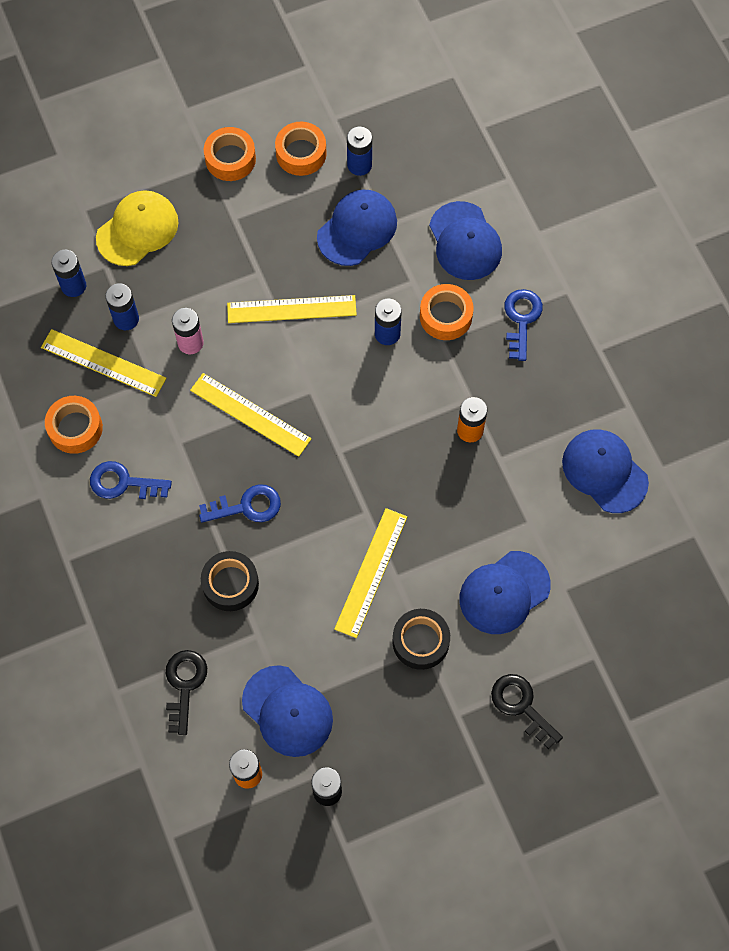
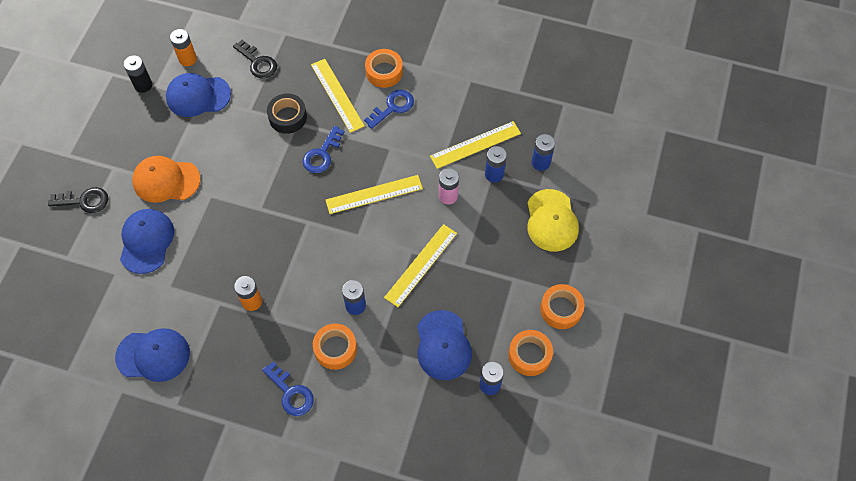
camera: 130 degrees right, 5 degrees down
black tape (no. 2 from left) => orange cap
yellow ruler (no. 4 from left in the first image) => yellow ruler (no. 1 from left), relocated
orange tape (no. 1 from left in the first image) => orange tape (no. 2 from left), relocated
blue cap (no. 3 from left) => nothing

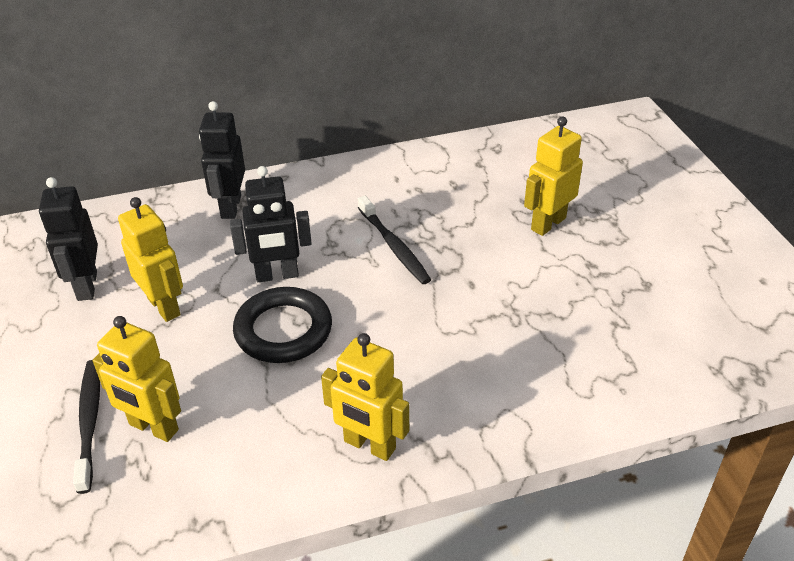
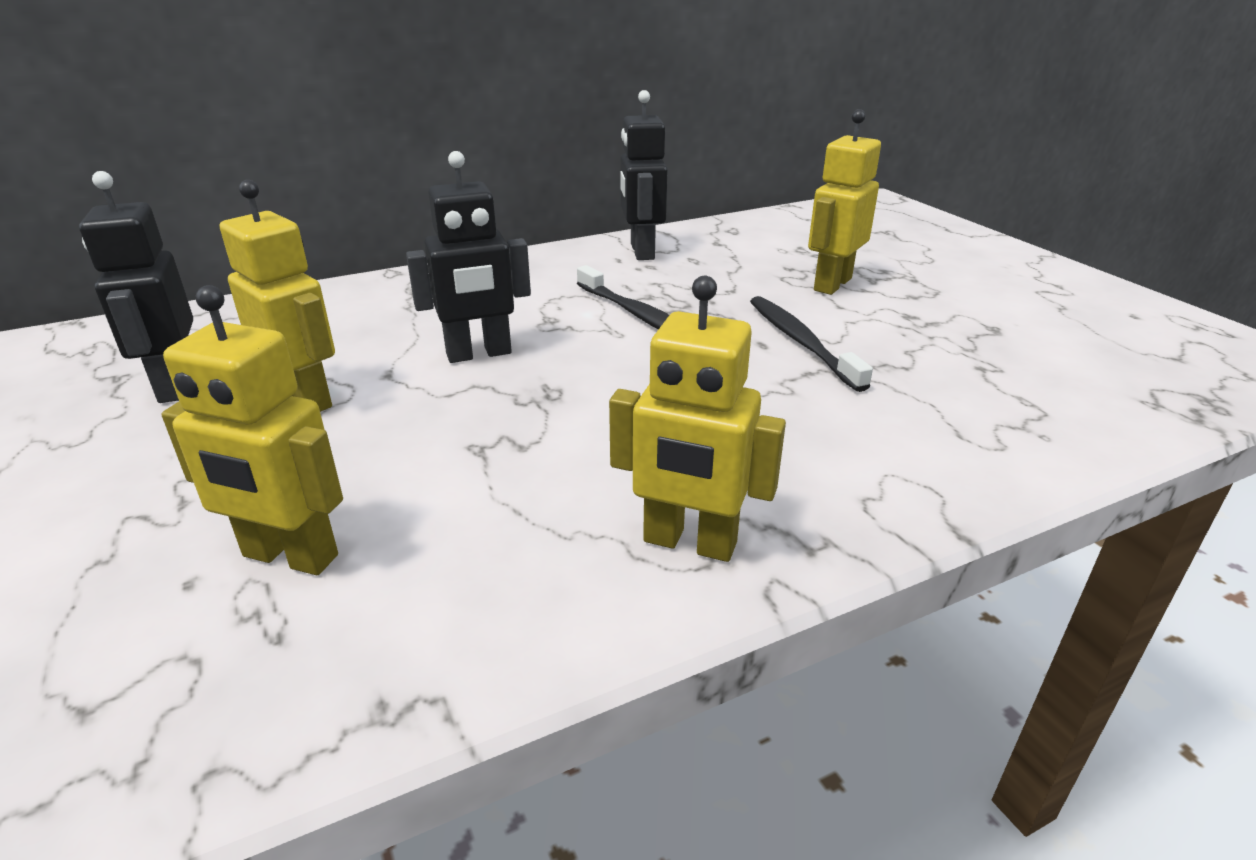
camera: 10 degrees left, 10 degrees down
black robot (no. 2 from left in the first image) => black robot (no. 3 from left), relocated
black toothbrush (no. 1 from left in the first image) => black toothbrush (no. 2 from left), relocated
black ring => nothing

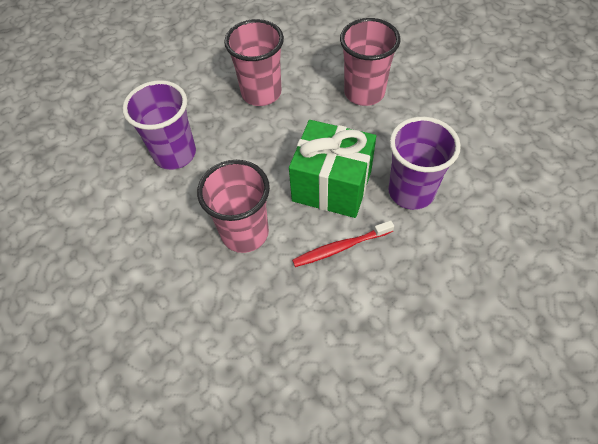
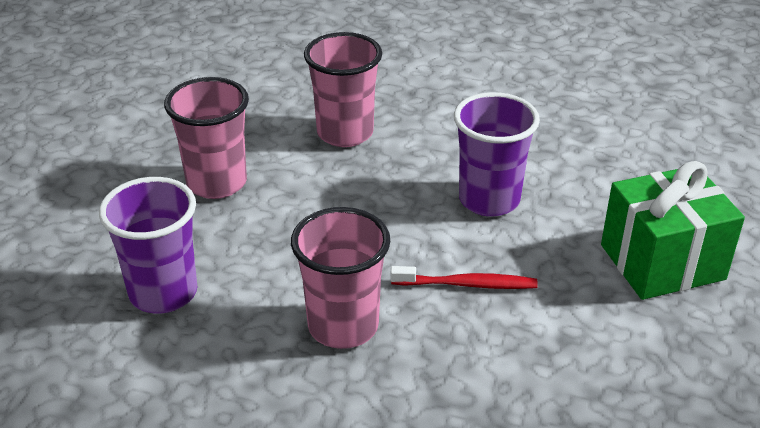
camera: 40 degrees left, 20 degrees down
red toothbrush, 120 degrees counterclockwise
green gift, relocated

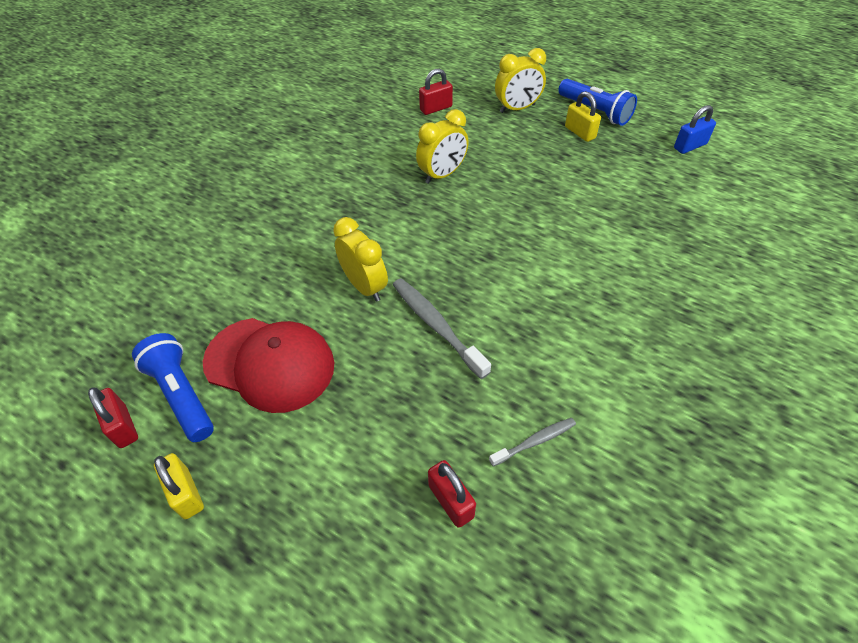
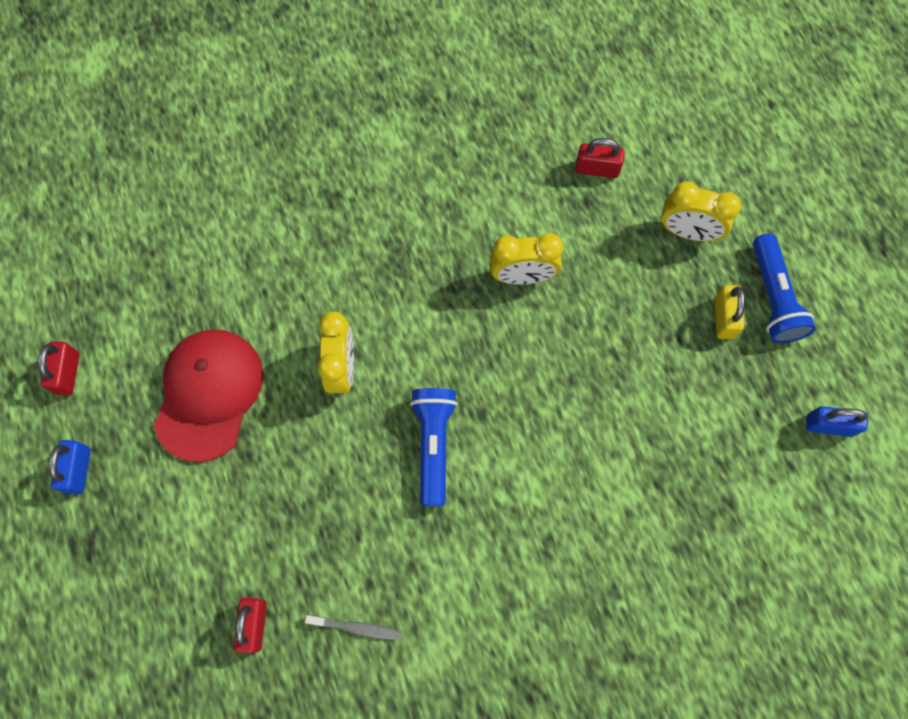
camera: 35 degrees right, 20 degrees up
yellow padlock (no. 1 from left) => blue padlock (no. 1 from left)
red cap, 135 degrees counterclockwise
blue flashlight (no. 1 from left), relocated
grey toothbrush (no. 1 from left) => nothing

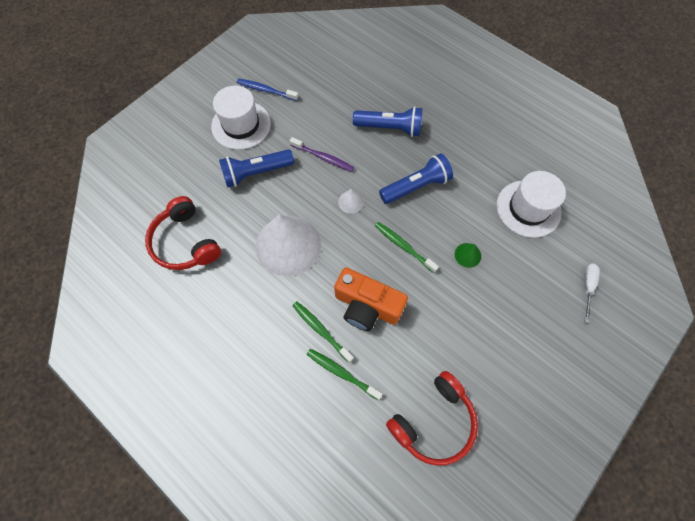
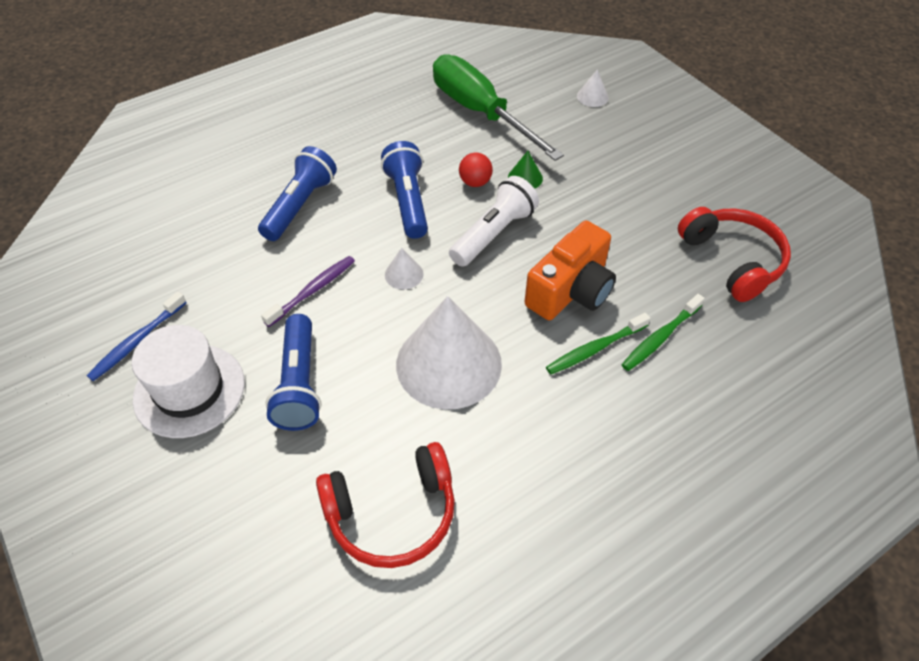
camera: 75 degrees left, 15 degrees down
white hat (no. 2 from left) => green screwdriver
green toothbrush (no. 3 from left) => white flashlight
nothing => red ball
white screwdriver => white cone (no. 3 from left)

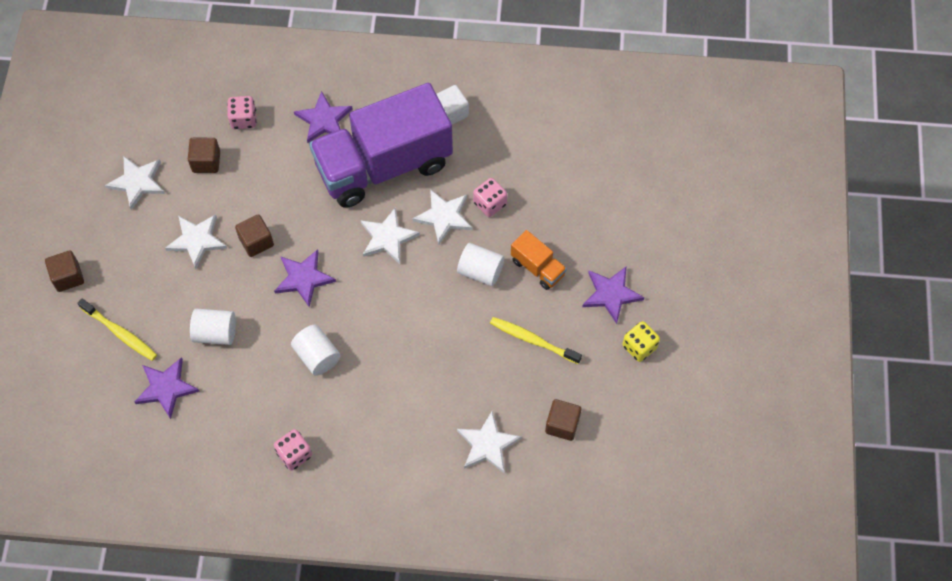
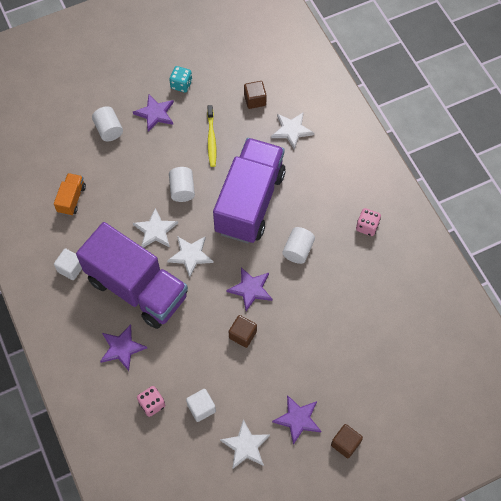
camera: 120 degrees left, 0 degrees up
orange truck, relocated
white cylinder (no. 1 from left), relocated
yellow dice => turquoise dice
brown cube (no. 2 from left) => white cube (no. 2 from left)
nothing => purple truck (no. 2 from left)
purple star (no. 1 from left in the first image) => purple star (no. 4 from left), relocated
yellow toothbrush (no. 1 from left) => nothing
white star (no. 2 from left) => nothing
pink dice (no. 3 from left) => nothing

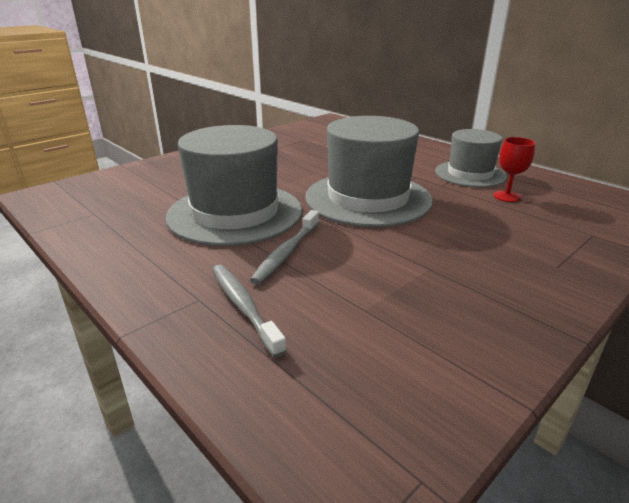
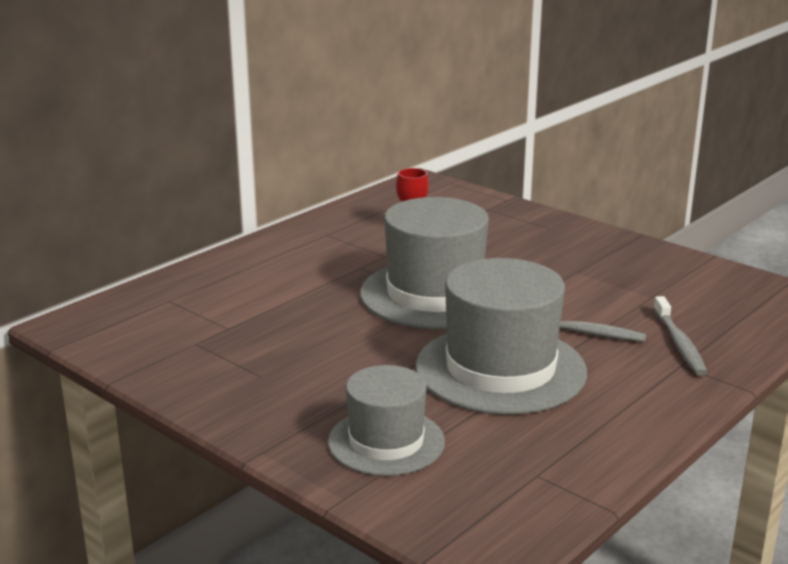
camera: 95 degrees left, 5 degrees down
grey hat (no. 3 from left in the first image) => grey hat (no. 1 from left), relocated
grey toothbrush (no. 1 from left in the first image) => grey toothbrush (no. 2 from left), 60 degrees counterclockwise

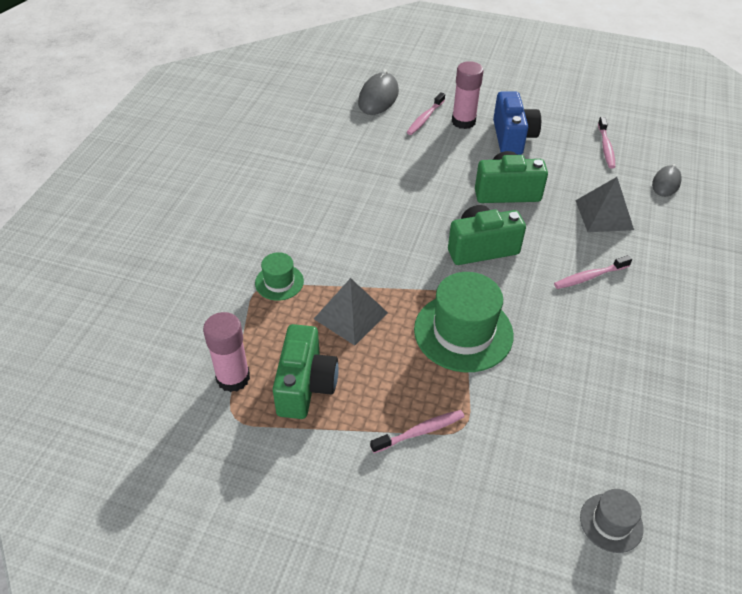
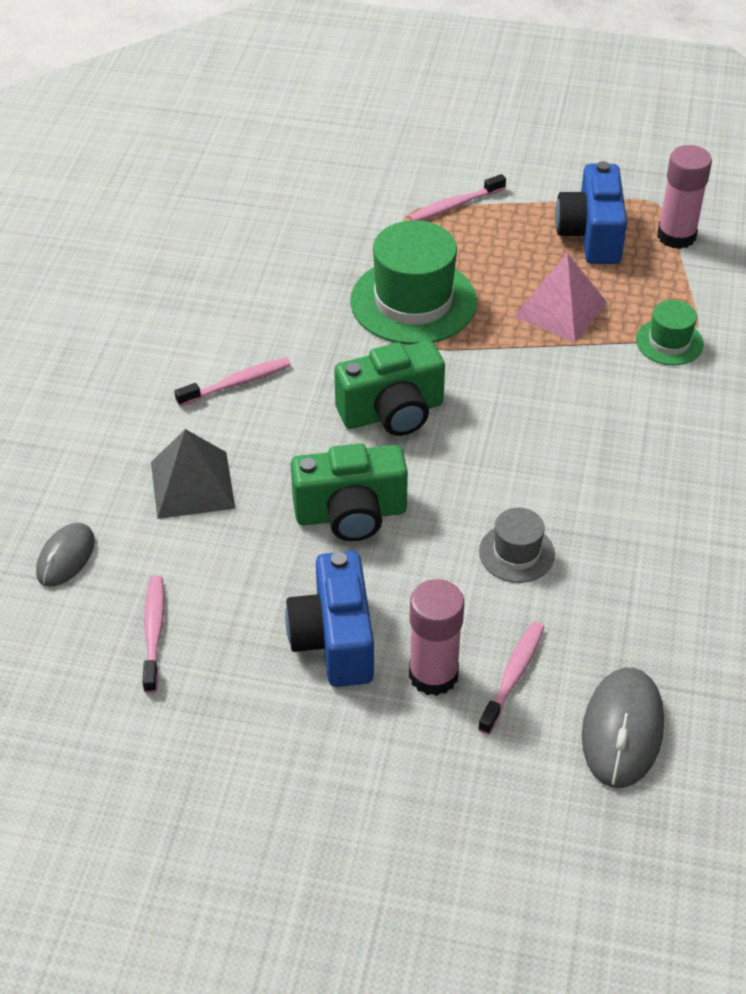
camera: 175 degrees right, 0 degrees up
grey hat, relocated
grey pyramid (no. 1 from left) => pink pyramid
green camera (no. 1 from left) => blue camera (no. 2 from left)

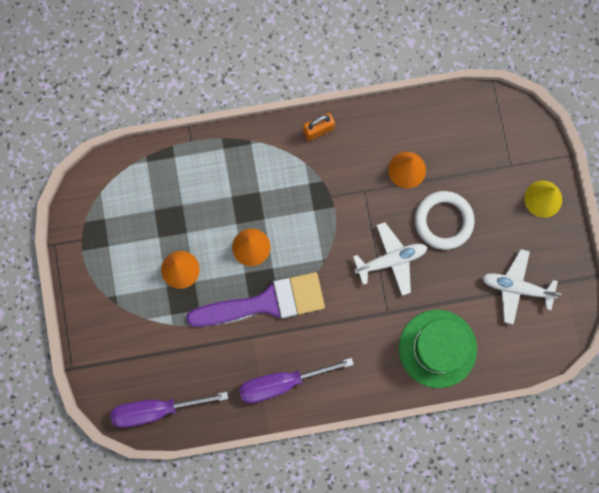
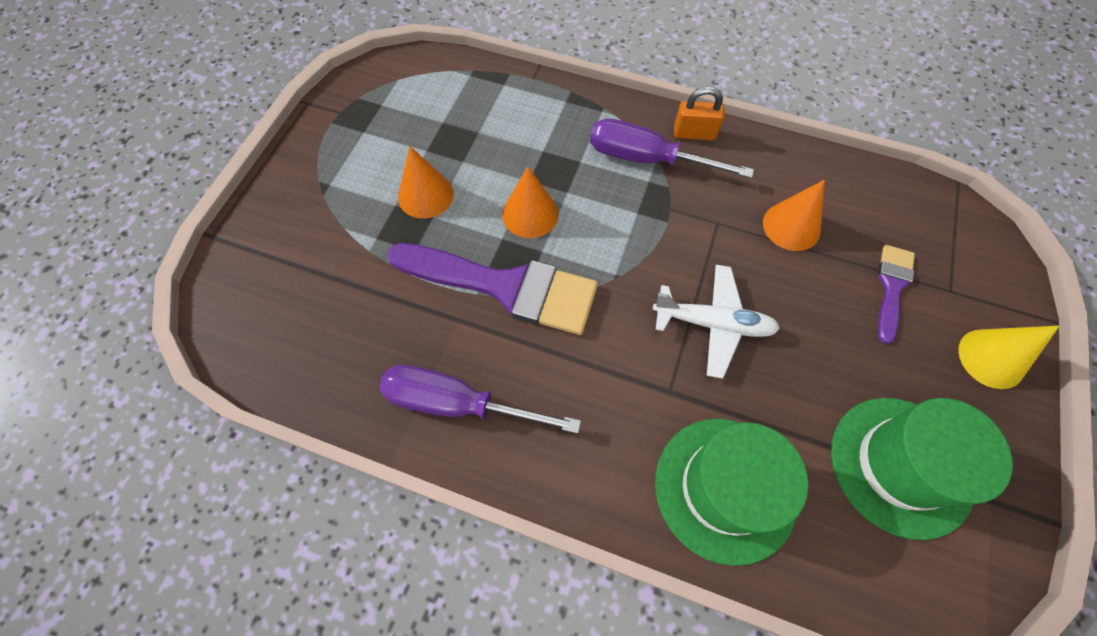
camera: 30 degrees right, 15 degrees down
purple screwdriver (no. 1 from left in the first image) => purple screwdriver (no. 2 from left), relocated
white plane (no. 2 from left) => green hat (no. 2 from left)
nothing => purple brush (no. 2 from left)
white ring => nothing

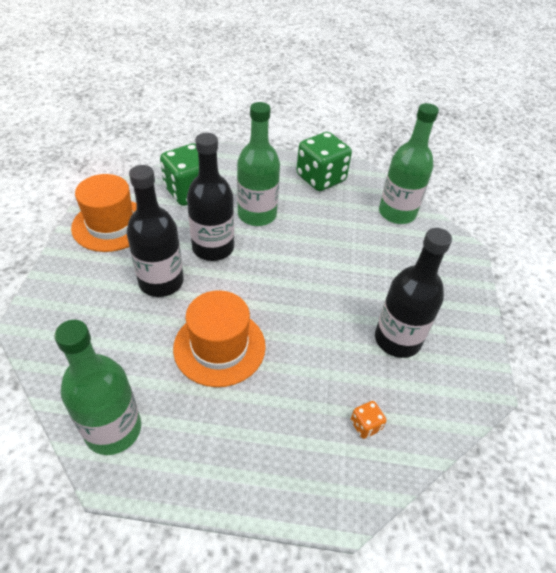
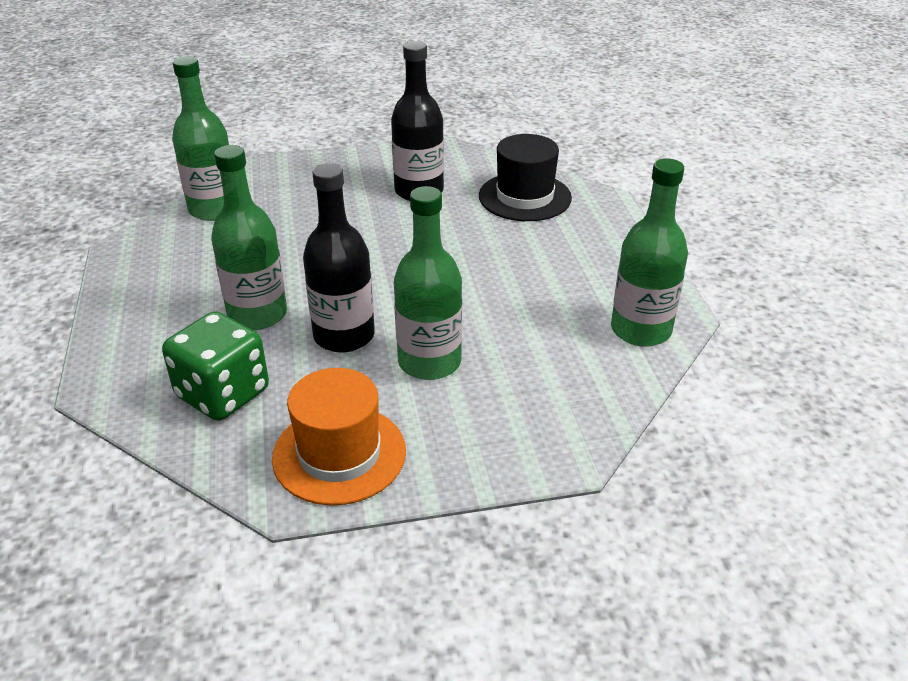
camera: 105 degrees left, 10 degrees down
black bottle (no. 1 from left) => green bottle (no. 3 from left)
orange dice => black hat
orange hat (no. 2 from left) => nothing
green dice (no. 2 from left) => nothing

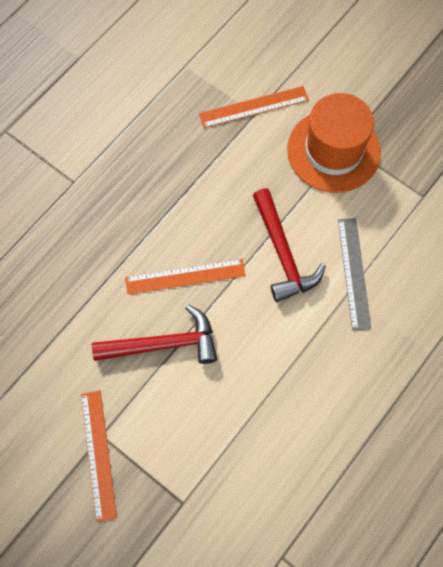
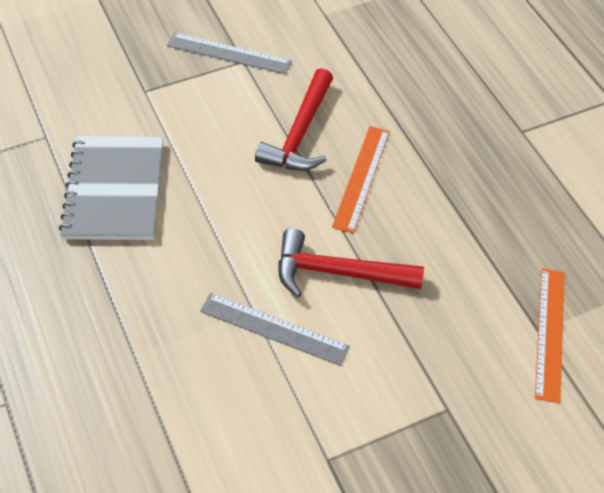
camera: 115 degrees right, 15 degrees down
nothing => grey notebook
orange ruler (no. 1 from left) => grey ruler (no. 1 from left)
orange hat => nothing

